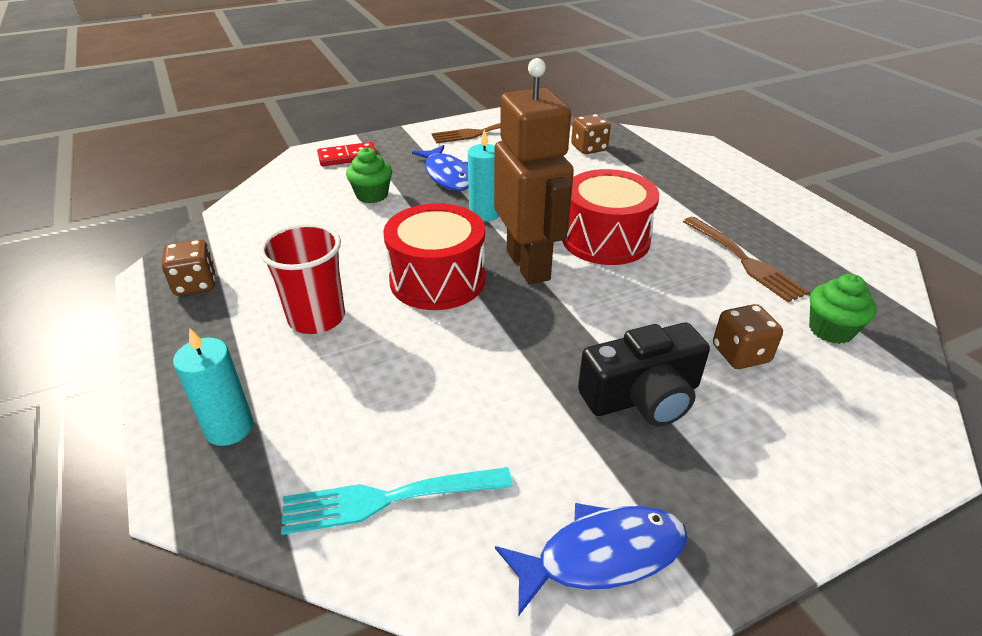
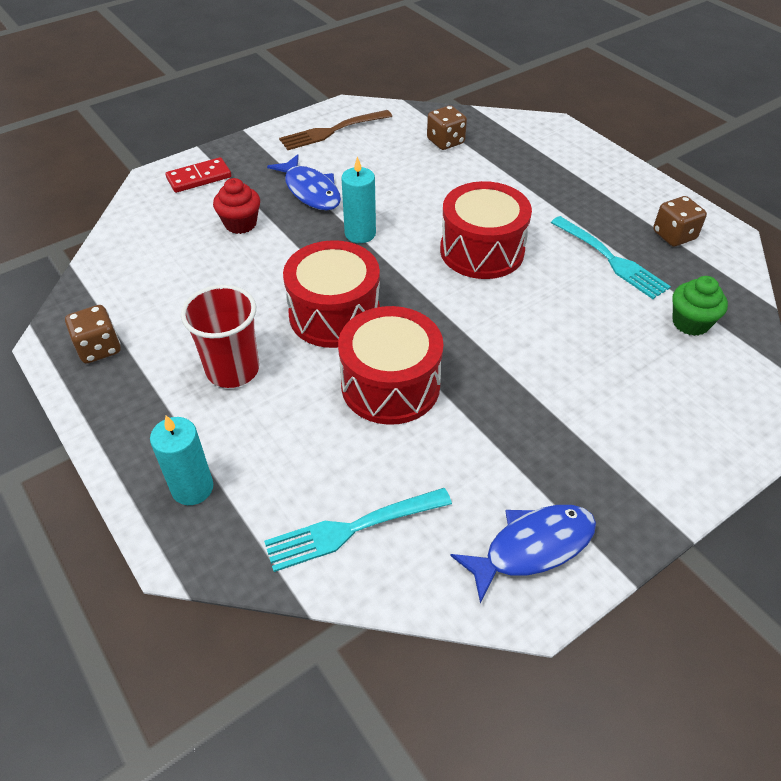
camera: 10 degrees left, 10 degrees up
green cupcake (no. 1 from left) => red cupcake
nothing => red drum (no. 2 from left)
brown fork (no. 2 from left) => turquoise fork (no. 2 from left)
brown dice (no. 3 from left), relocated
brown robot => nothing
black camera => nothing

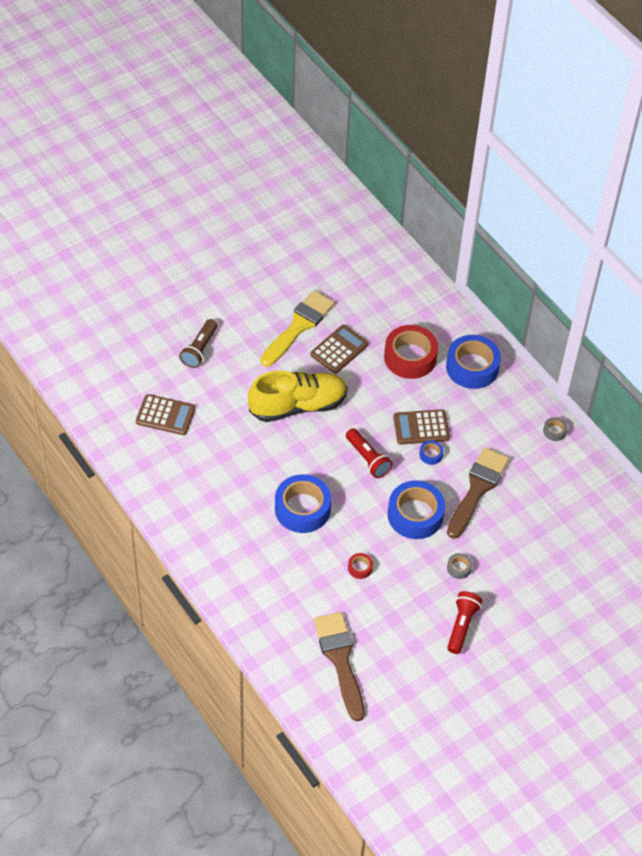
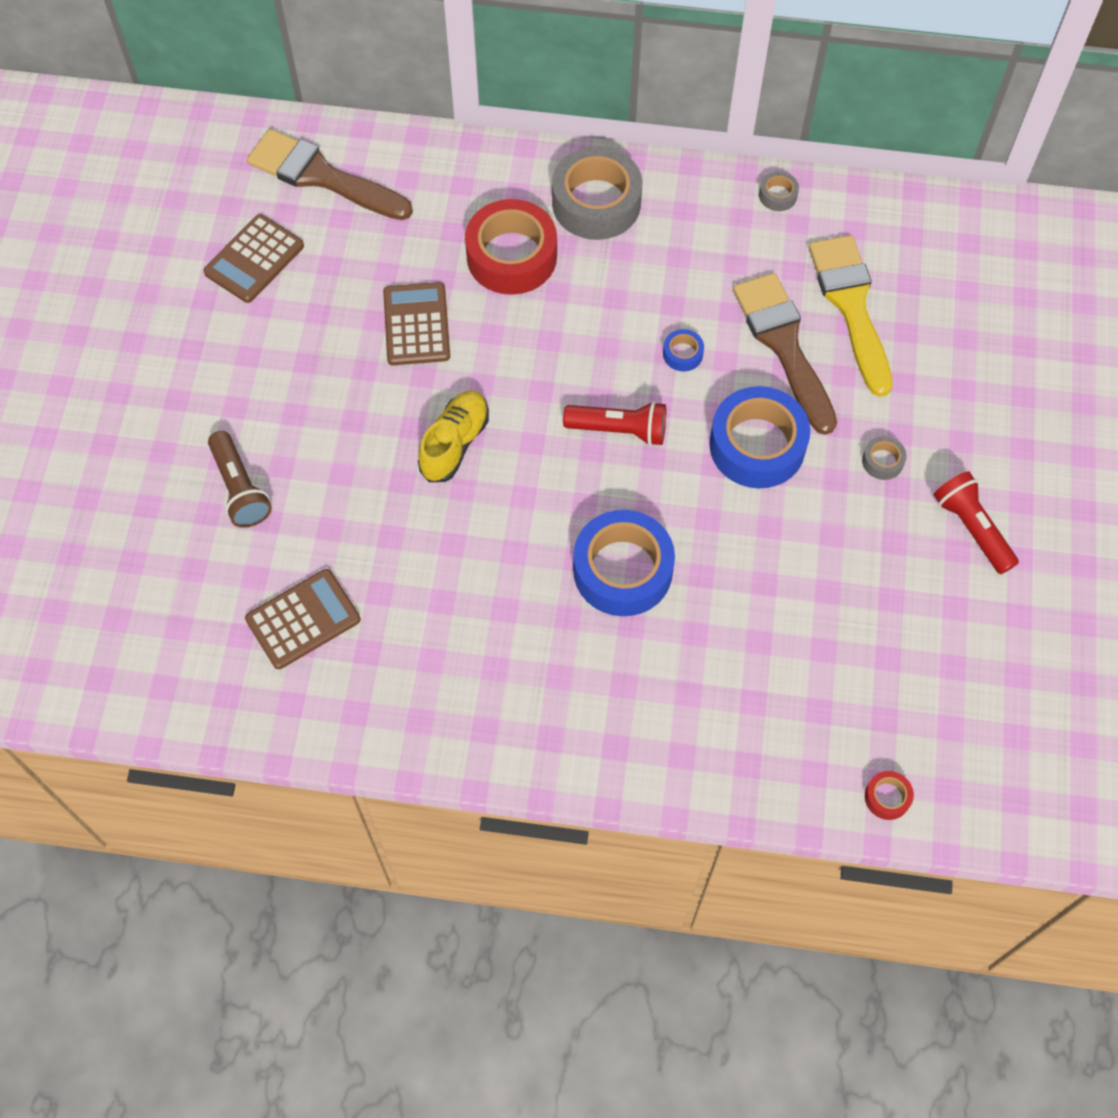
camera: 45 degrees left, 10 degrees up
brown calculator (no. 3 from left in the first image) => brown calculator (no. 1 from left), relocated
brown brush (no. 1 from left), relocated
yellow shoe, x0.60
blue tape (no. 4 from left) => grey tape (no. 1 from left)
yellow brush, relocated
red tape (no. 1 from left in the first image) => red tape (no. 2 from left), relocated

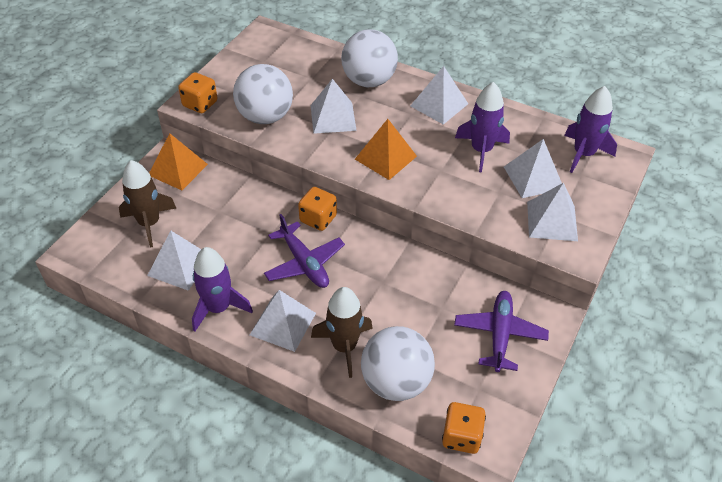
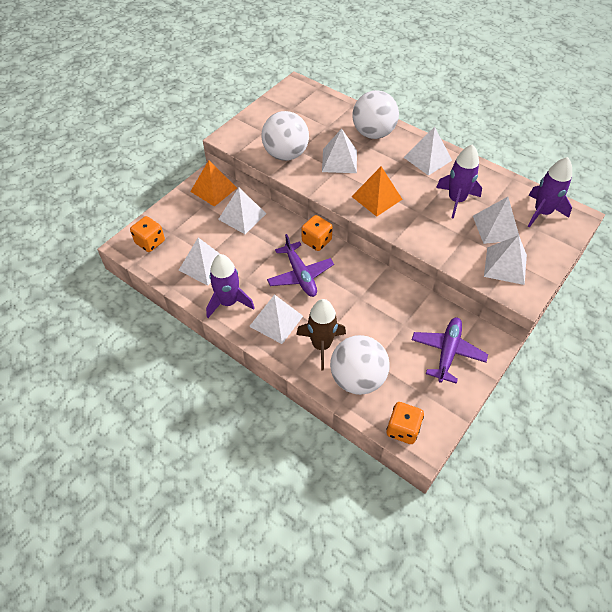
camera: 10 degrees right, 5 degrees up
orange dice (no. 1 from left), relocated
nothing => white pyramid (no. 2 from left)
brown rocket (no. 1 from left) => nothing

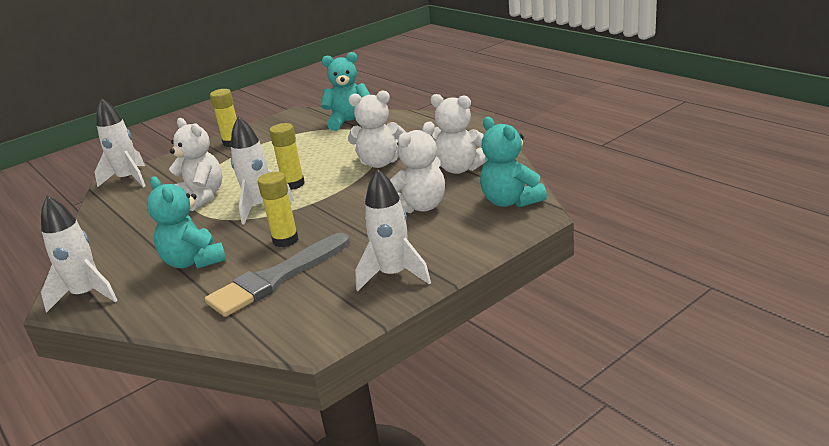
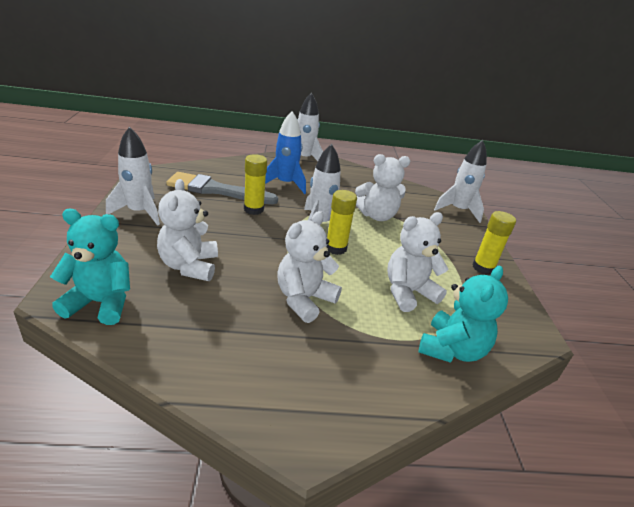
camera: 120 degrees right, 5 degrees up
grey brush, 75 degrees counterclockwise
turquoise teddy bear (no. 1 from left) => blue rocket
white teddy bear (no. 4 from left), relocated

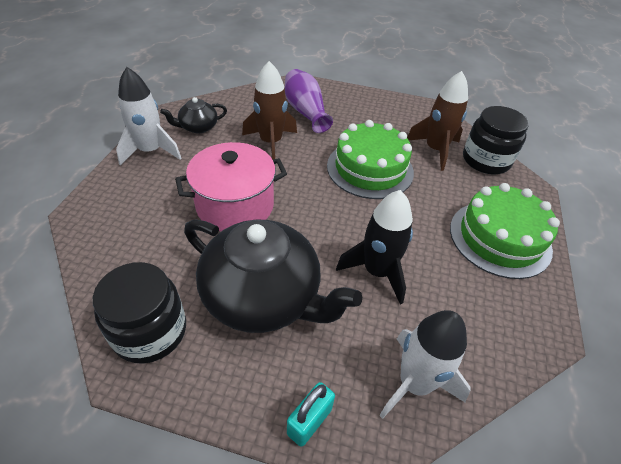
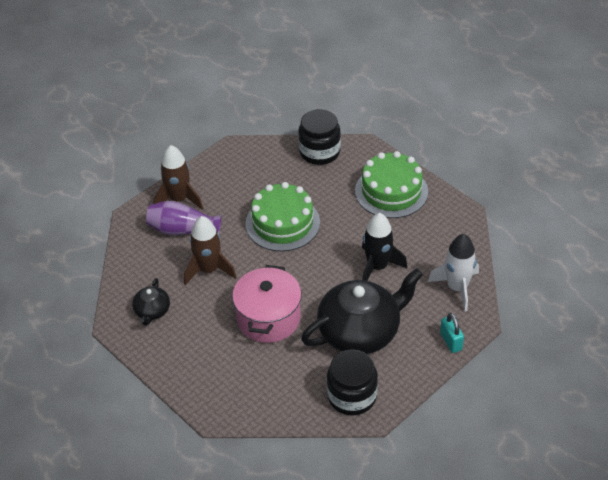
camera: 55 degrees left, 0 degrees up
brown rocket (no. 2 from left in the first image) => brown rocket (no. 1 from left), relocated
white rocket (no. 1 from left) => nothing

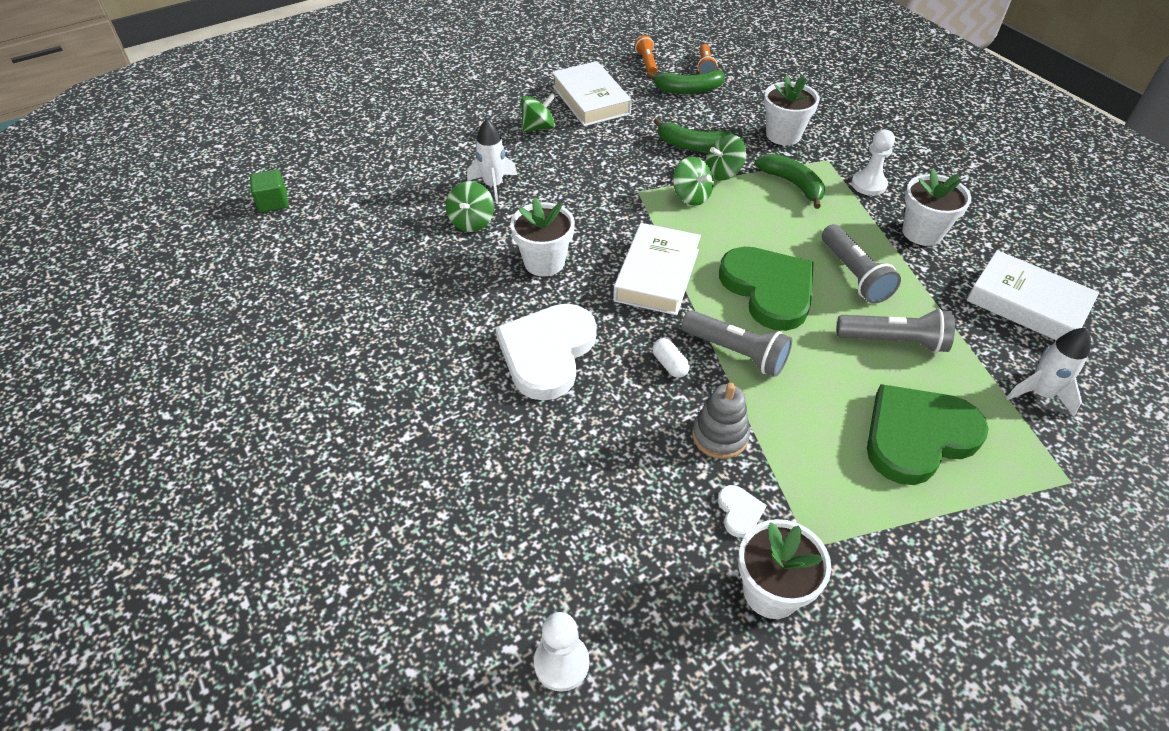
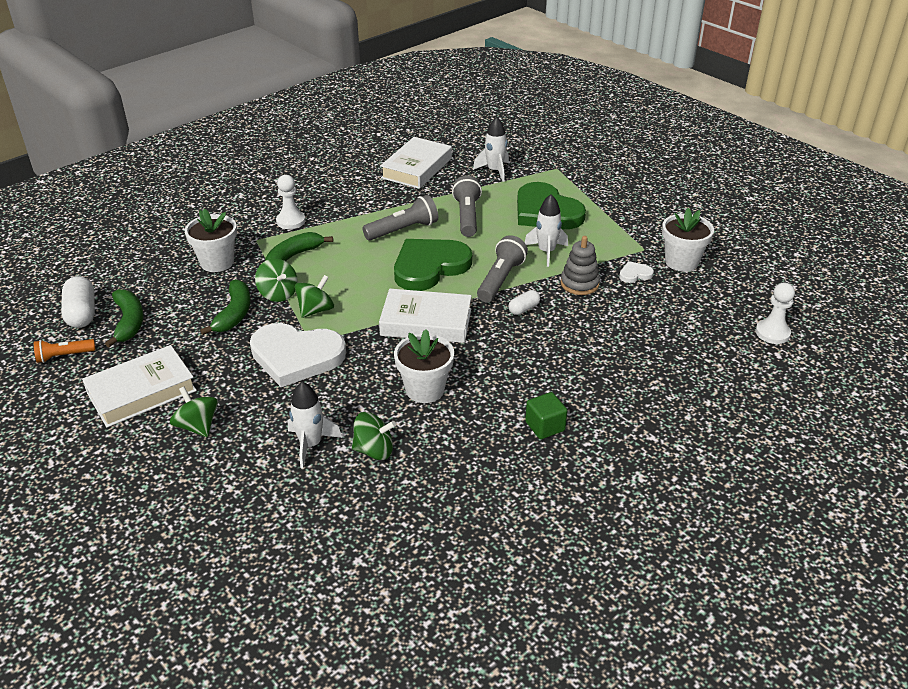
camera: 100 degrees left, 10 degrees down
orange flashlight (no. 2 from left) => white capsule (no. 1 from left)
white heart (no. 1 from left), relocated
nothing => white rocket (no. 3 from left)
green cube, relocated
white flower pot (no. 4 from left) => nothing

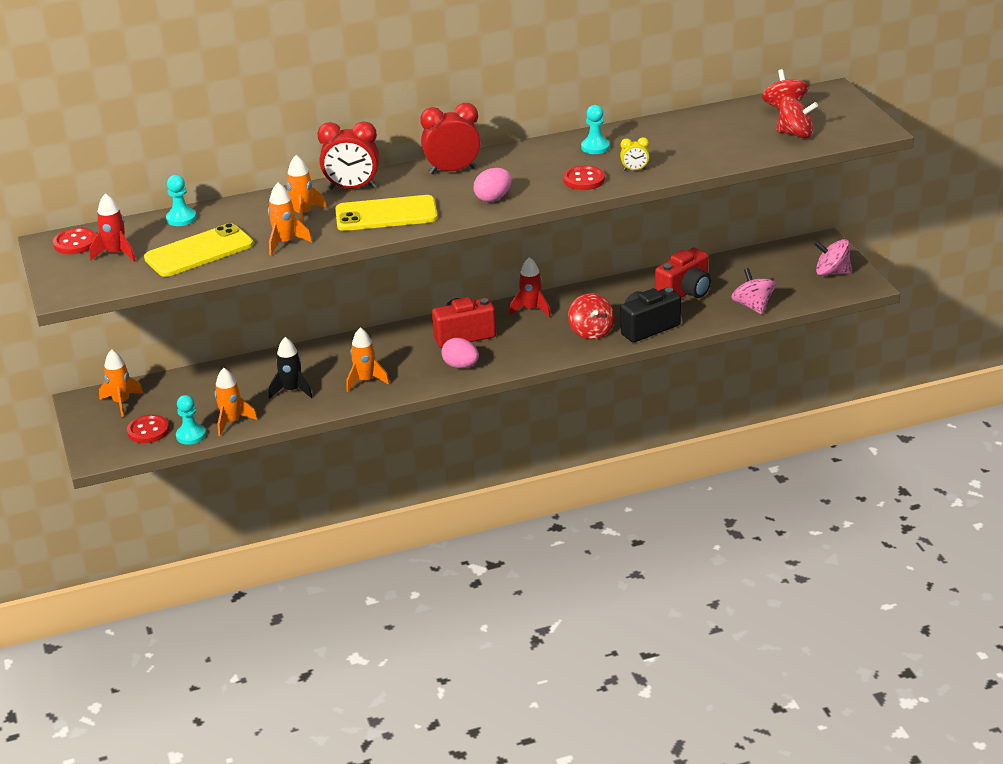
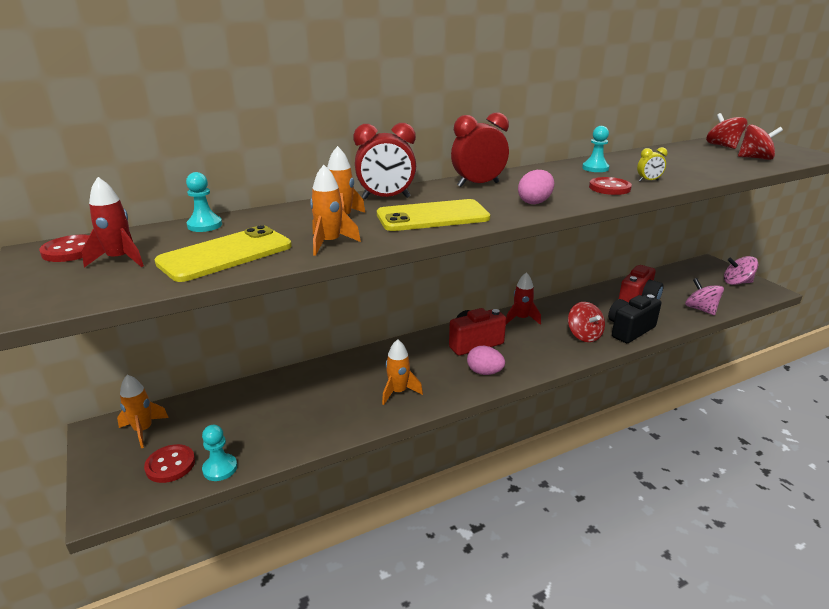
camera: 10 degrees left, 5 degrees down
orange rocket (no. 2 from left) => nothing
black rocket => nothing

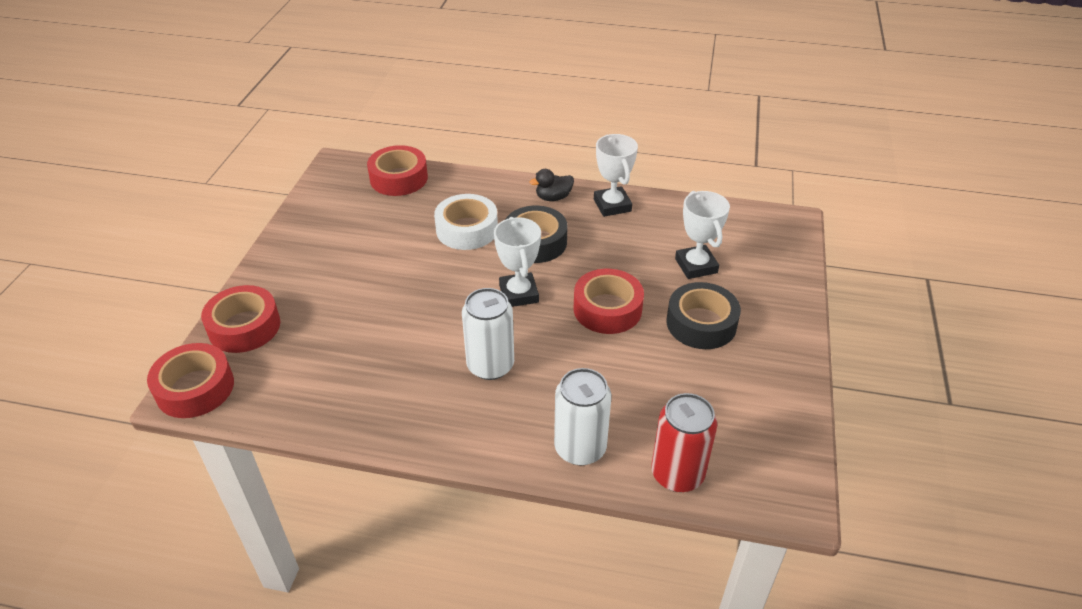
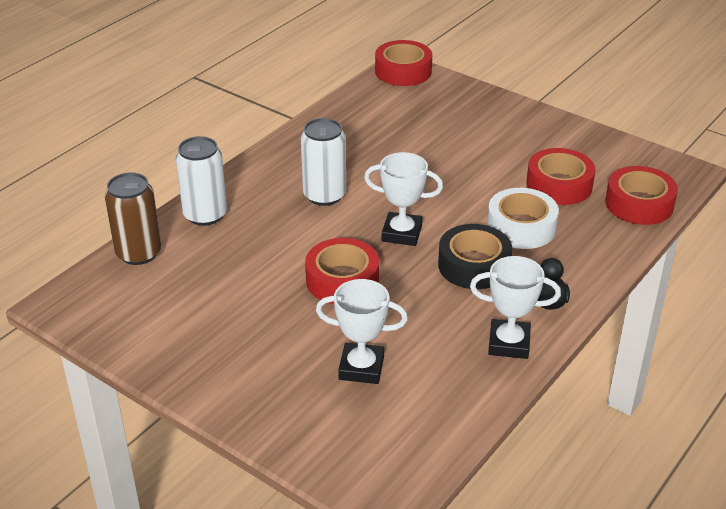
camera: 115 degrees right, 5 degrees down
red can => brown can
red tape (no. 2 from left in the first image) => red tape (no. 3 from left), relocated
black tape (no. 2 from left) => nothing

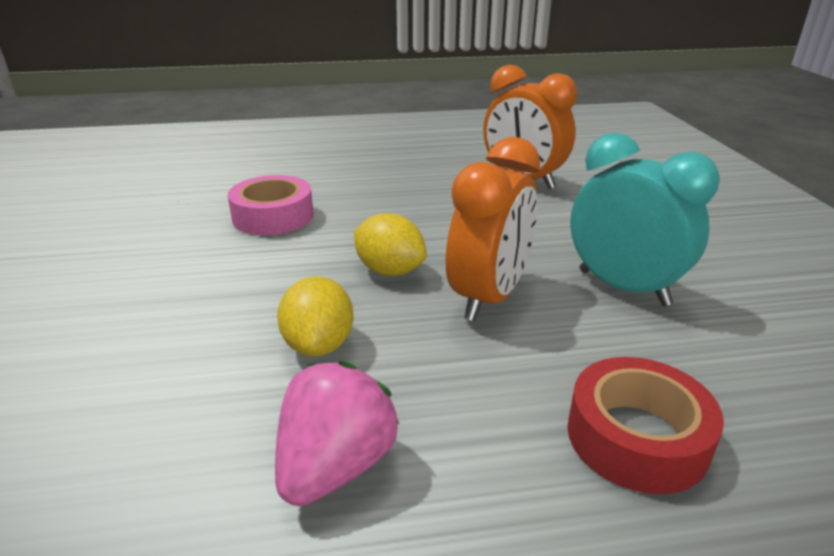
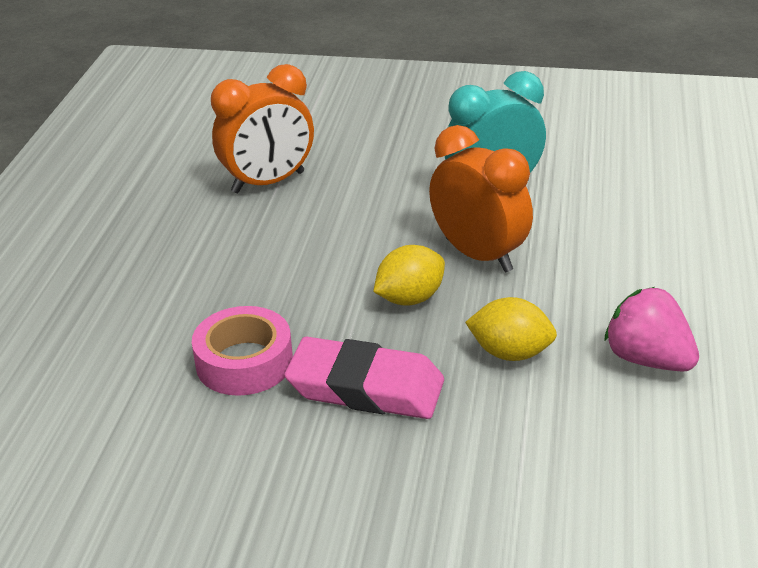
camera: 70 degrees left, 5 degrees up
nothing => pink eraser
red tape => nothing

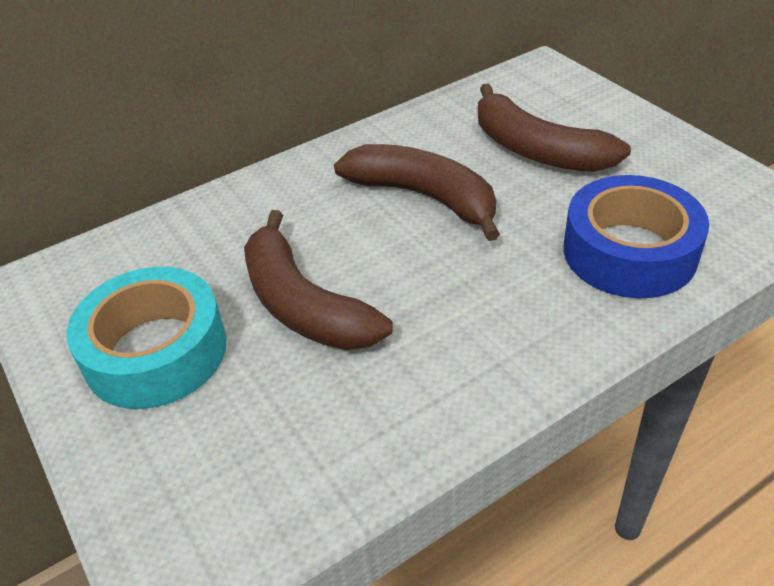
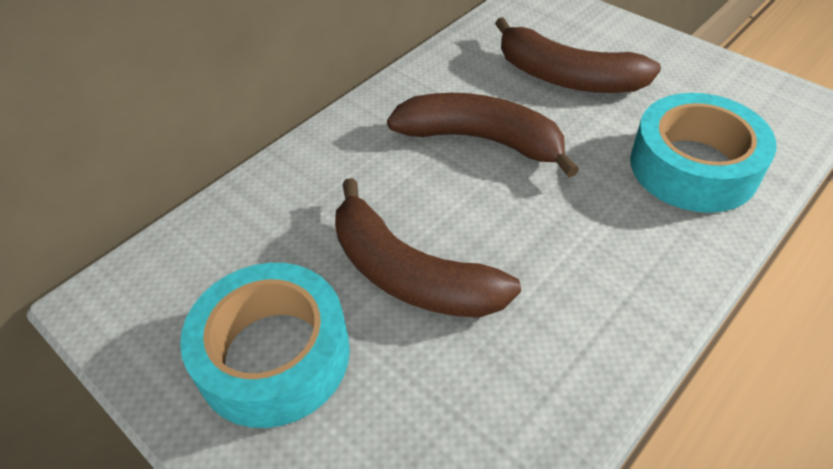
camera: 15 degrees left, 5 degrees up
blue tape => turquoise tape (no. 2 from left)

